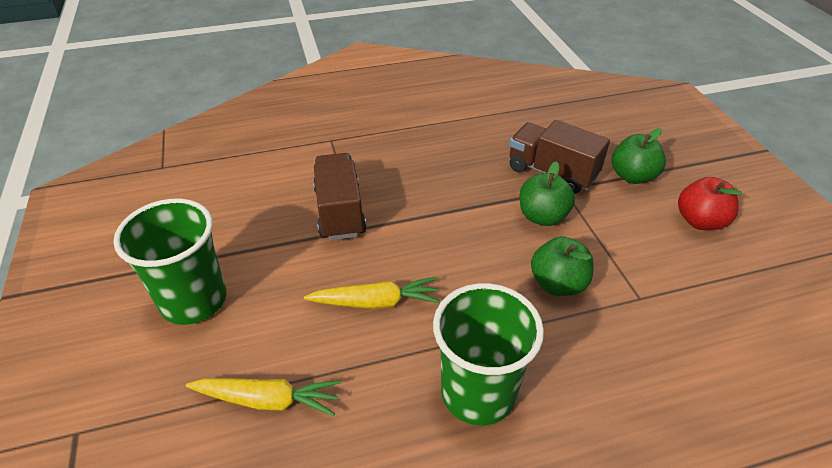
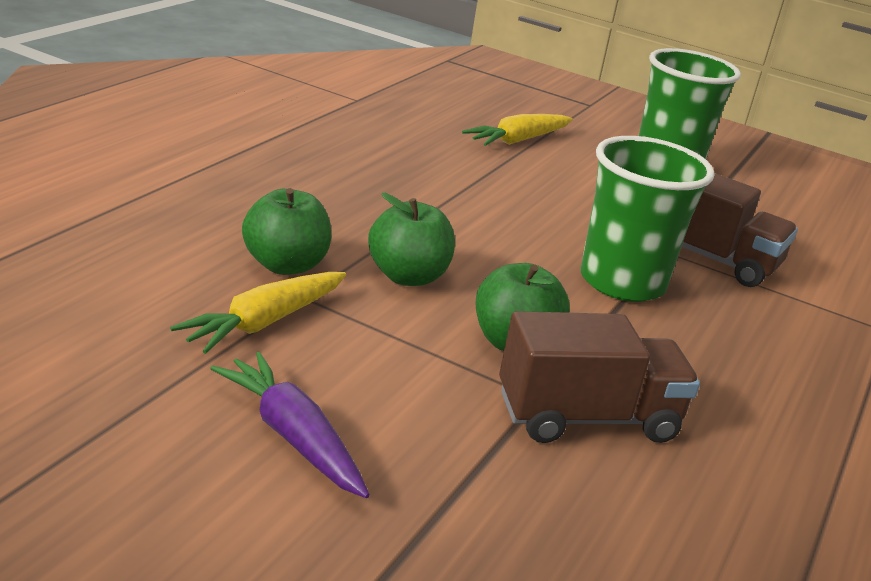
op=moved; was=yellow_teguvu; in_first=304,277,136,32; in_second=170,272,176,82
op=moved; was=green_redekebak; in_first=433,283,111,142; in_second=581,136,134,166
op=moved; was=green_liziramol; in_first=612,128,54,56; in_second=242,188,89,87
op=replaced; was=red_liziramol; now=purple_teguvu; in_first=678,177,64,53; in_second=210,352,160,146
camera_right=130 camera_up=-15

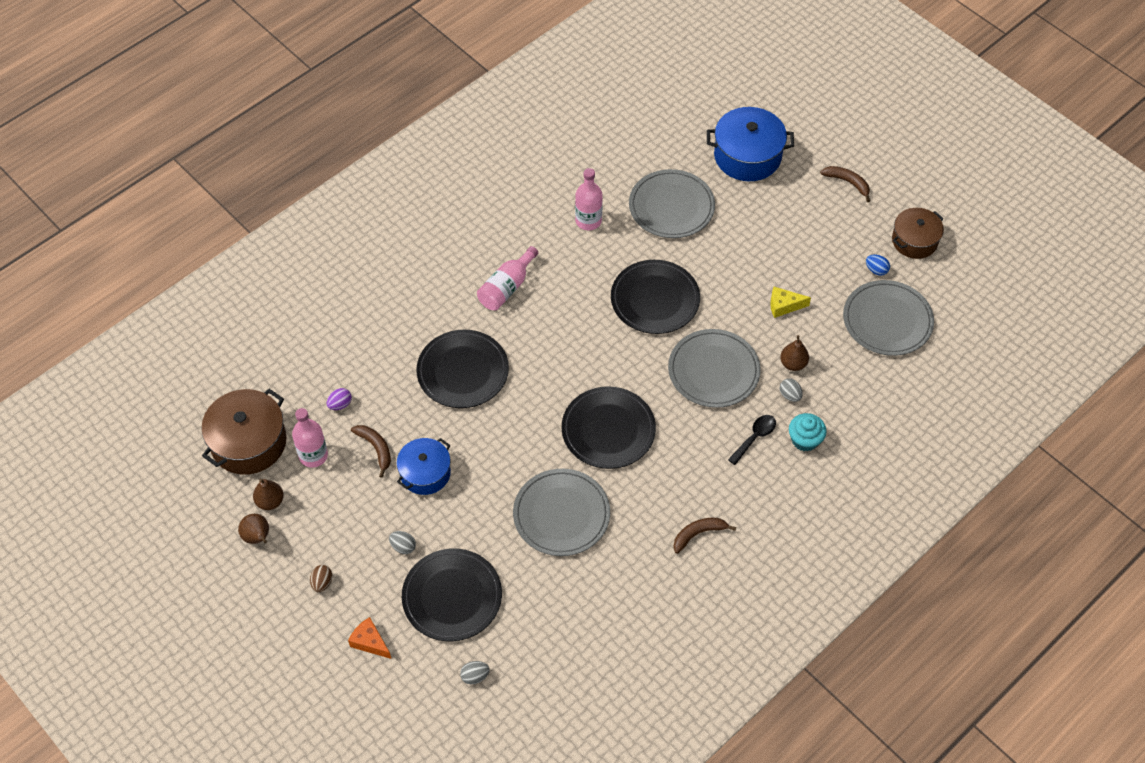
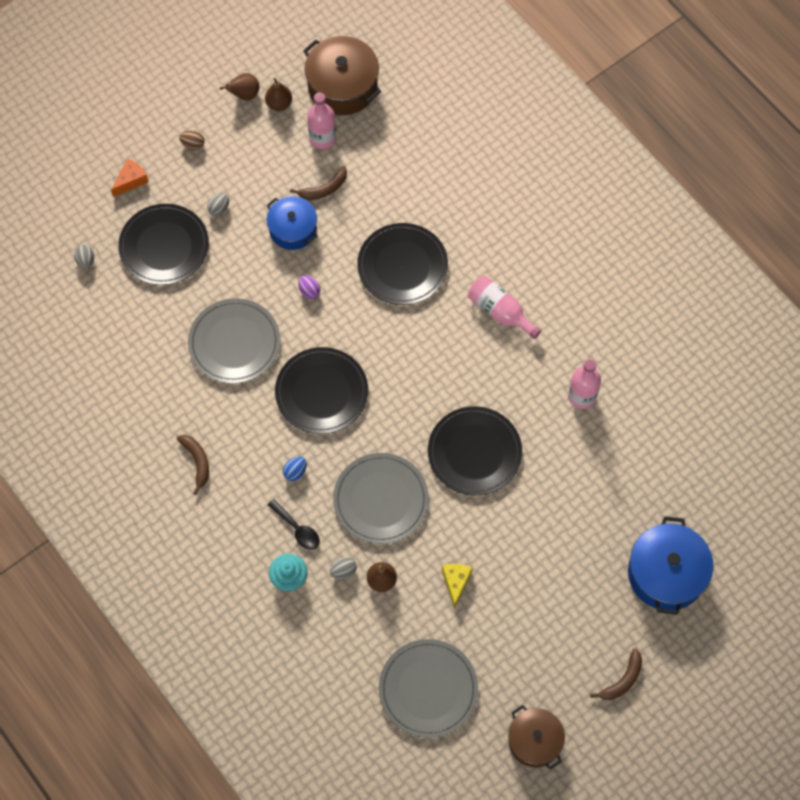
op=removed; was=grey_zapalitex; in_first=629,169,86,69
op=moved; was=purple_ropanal; in_first=326,388,26,22; in_second=298,275,22,24
op=moved; was=blue_ropanal; in_first=866,254,24,22; in_second=283,456,24,25
camera_right=95 camera_up=10

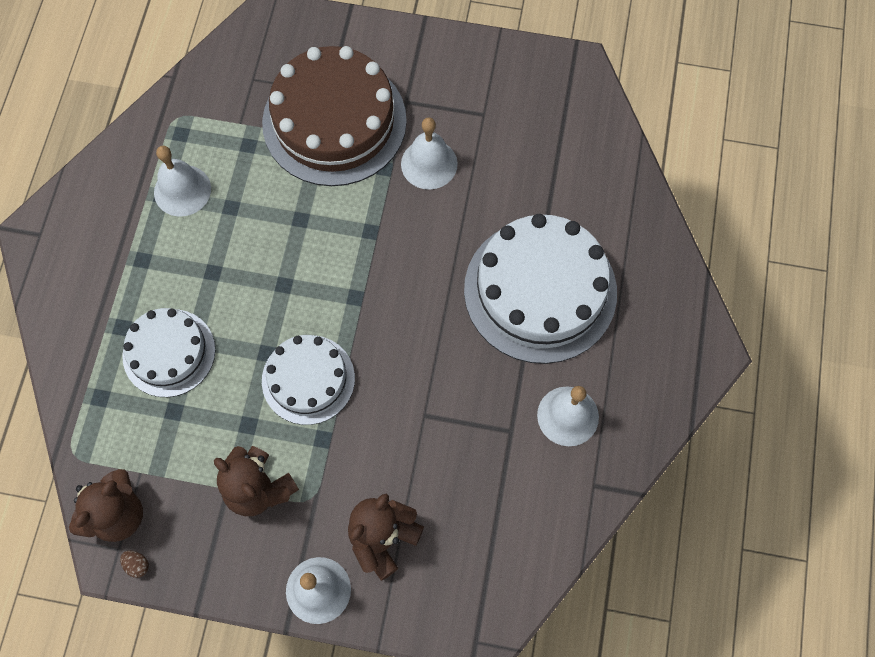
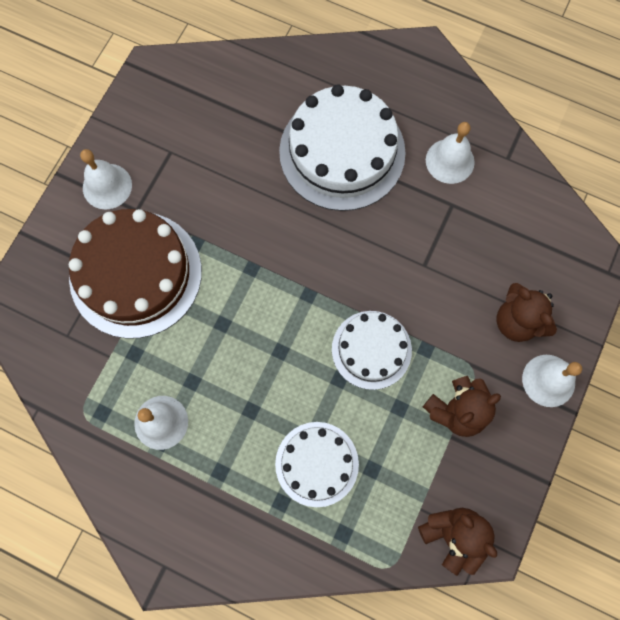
op=removed; was=brown_ropanal; in_first=120,550,29,28
op=moved; was=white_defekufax; in_first=401,117,57,73; in_second=80,149,52,61
camera_right=-75 camera_up=5

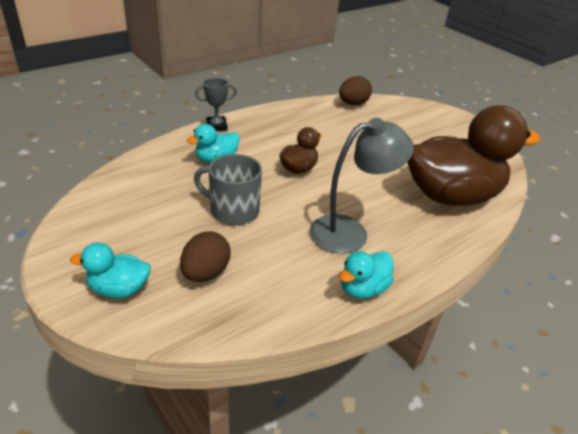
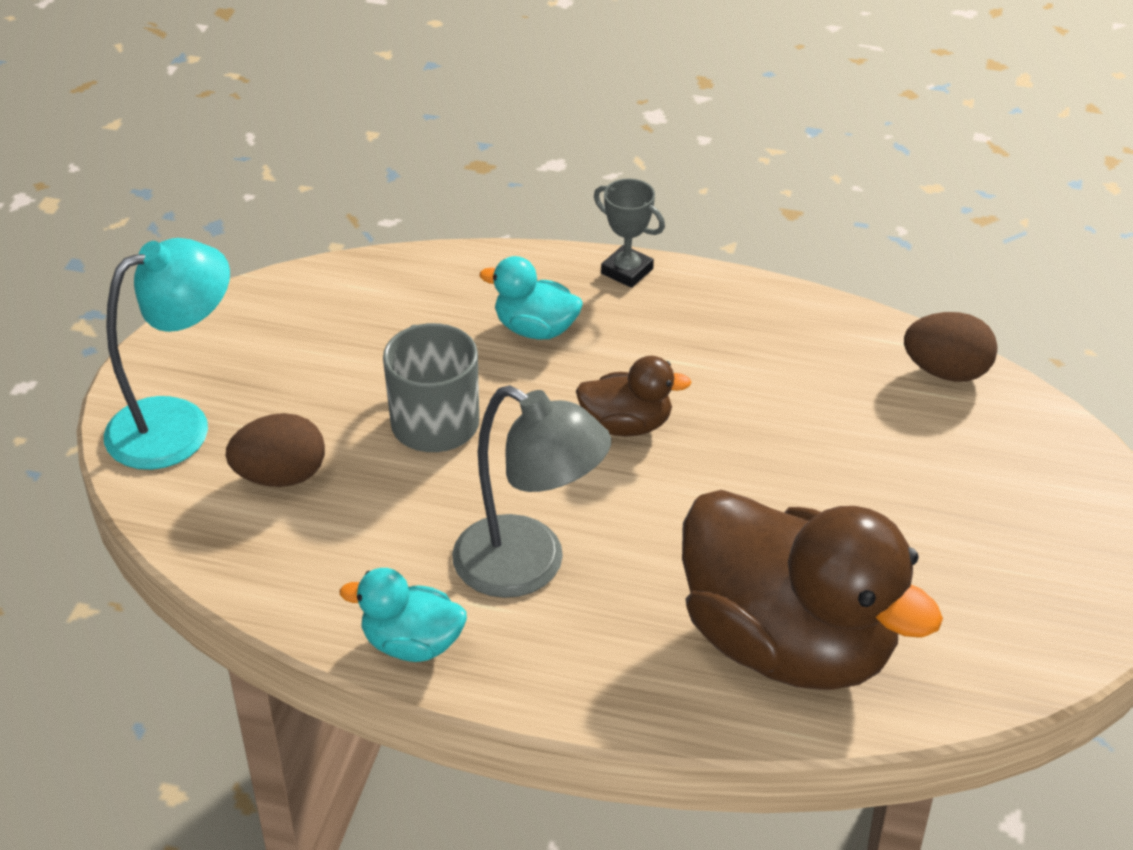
op=replaced; was=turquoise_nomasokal; now=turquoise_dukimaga; in_first=70,242,81,56; in_second=104,238,126,232
camera_right=55 camera_up=5

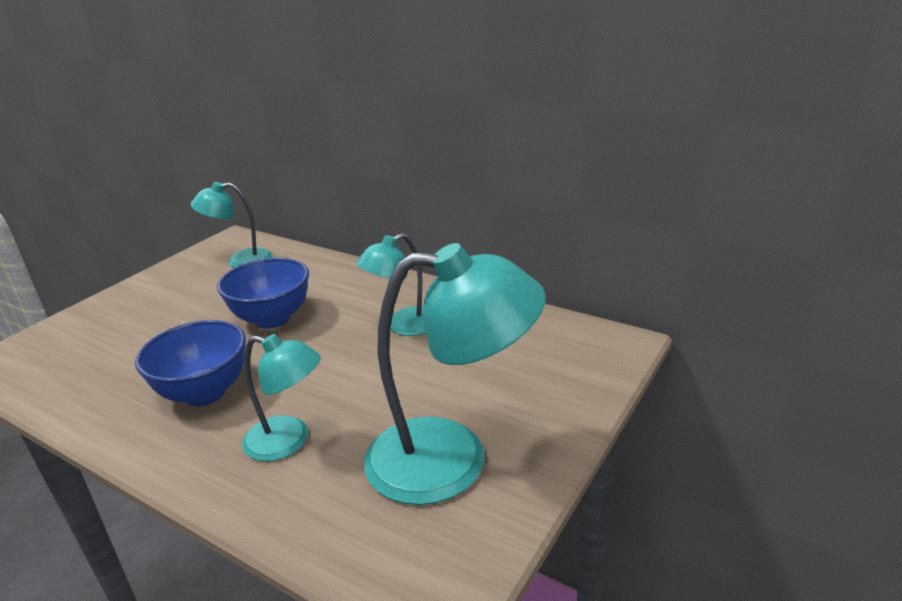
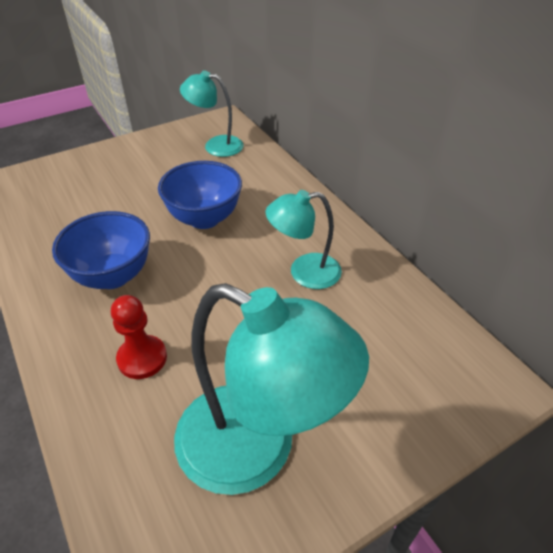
op=replaced; was=turquoise_dukimaga; now=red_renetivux; in_first=242,334,79,127; in_second=111,295,56,84
camera_right=25 camera_up=15

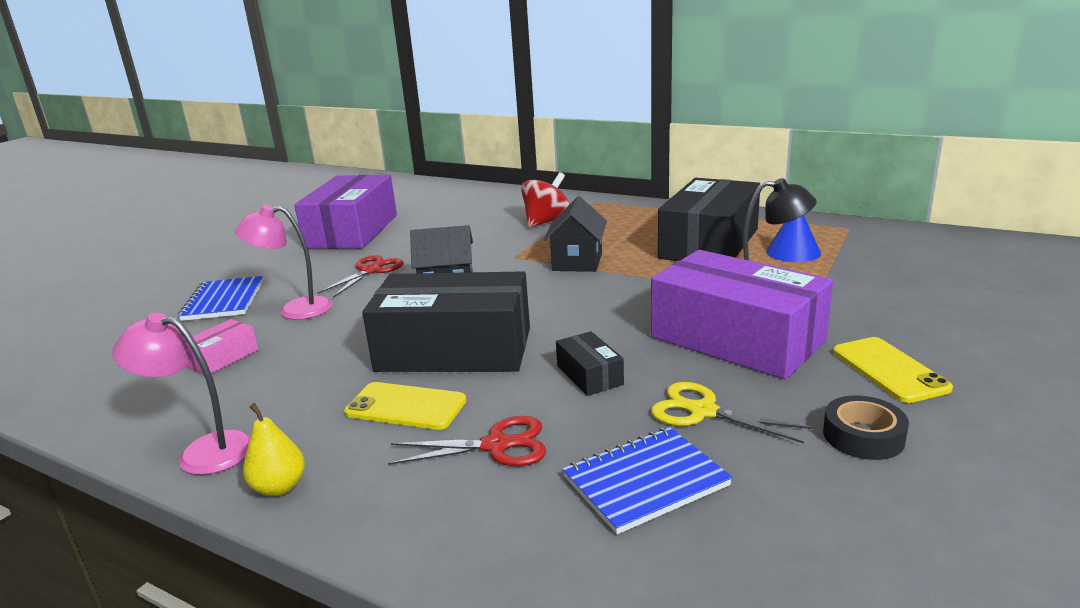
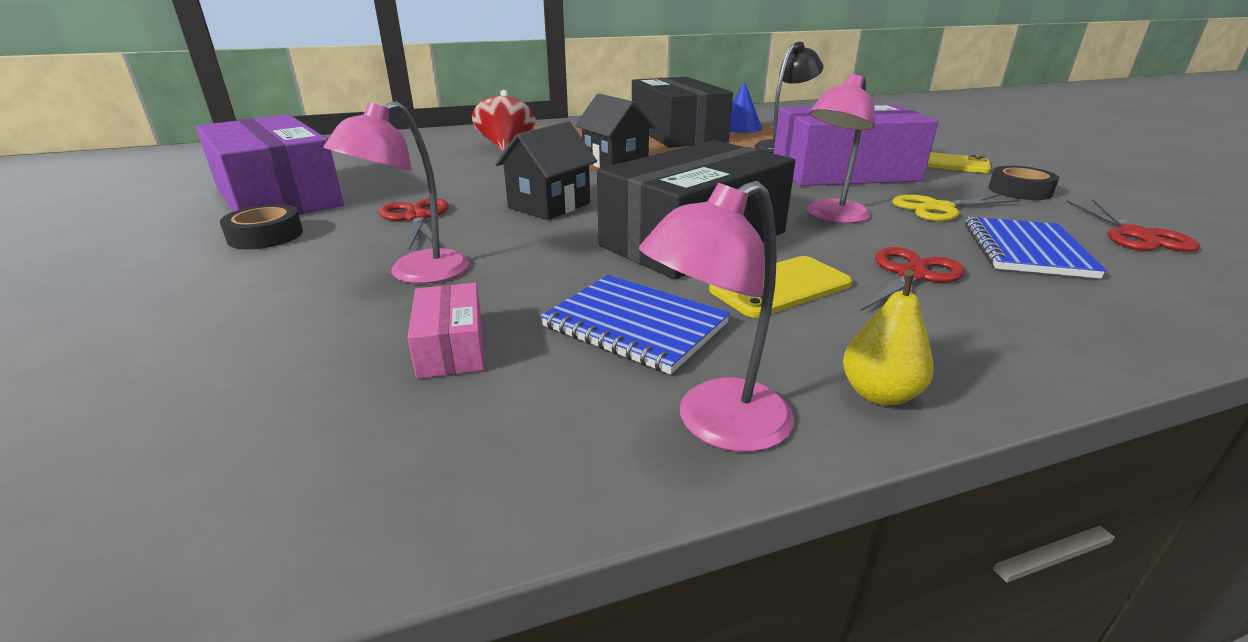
op=added; now=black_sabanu; in_second=220,204,83,45
op=added; now=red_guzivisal; in_second=1066,199,134,53
op=moved; was=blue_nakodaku; in_first=178,276,85,45; in_second=540,275,190,99
op=replaced; was=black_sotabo; now=pink_dukimaga; in_first=556,331,68,65; in_second=807,74,68,149
camera_right=-50 camera_up=5

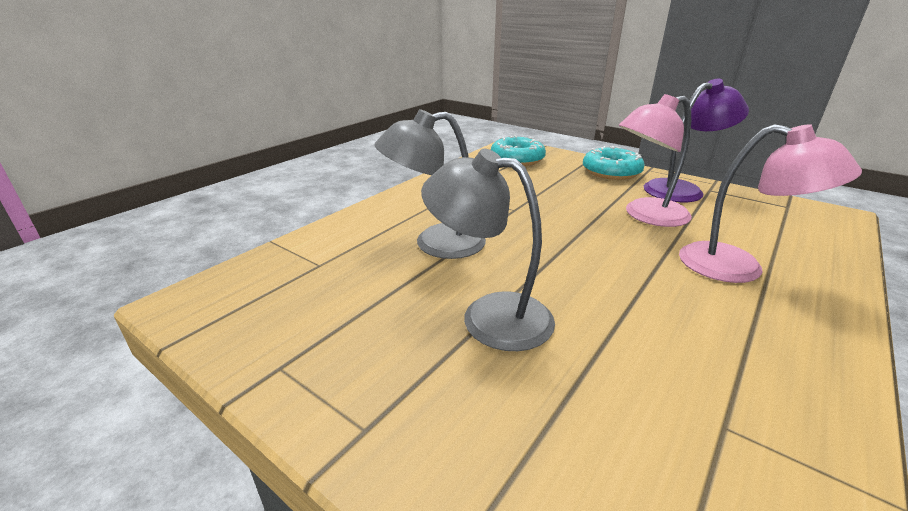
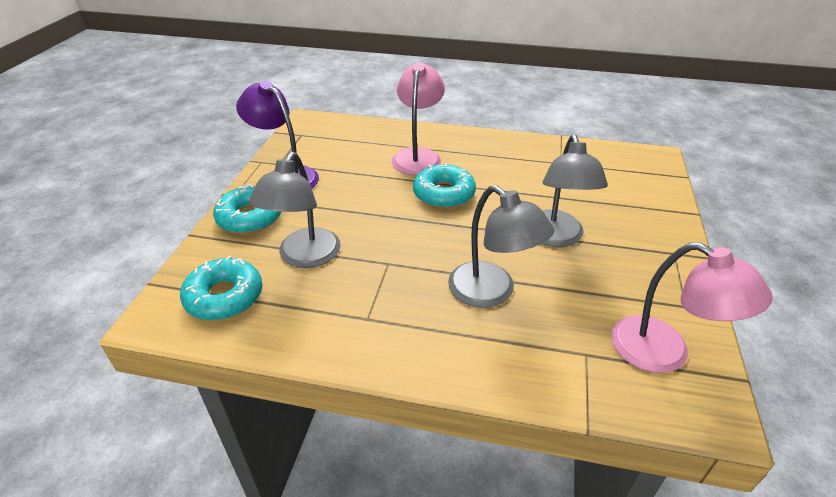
op=added; now=grey_dukimaga; in_second=249,152,92,116
op=added; now=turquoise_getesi; in_second=413,163,63,45
op=moved; was=pink_dukimaga; in_first=619,94,73,133; in_second=611,242,162,131
camera_right=-115 camera_up=10

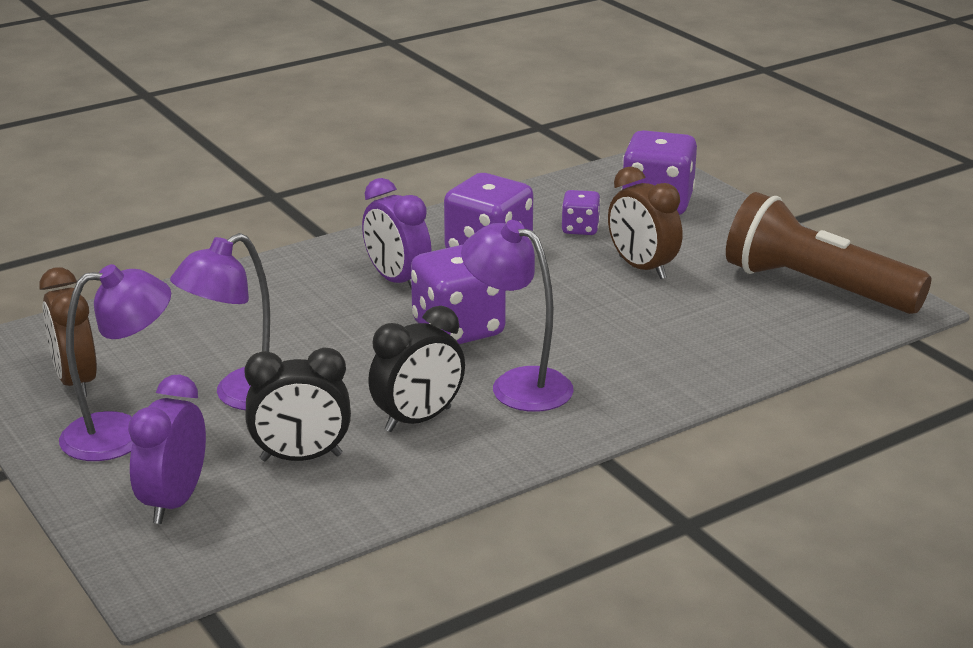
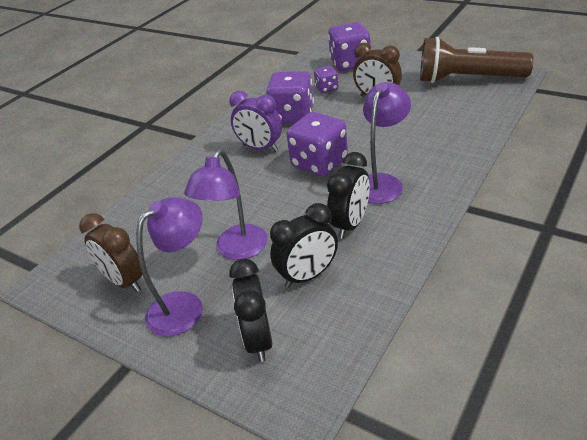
op=recoloured; was=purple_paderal; now=black_paderal; in_first=128,374,78,150; in_second=229,258,44,104
op=turned; was=purple_dukimaga; in_first=461,220,113,192; in_second=363,82,48,122; clockwise=105
camera_right=-20 camera_up=10

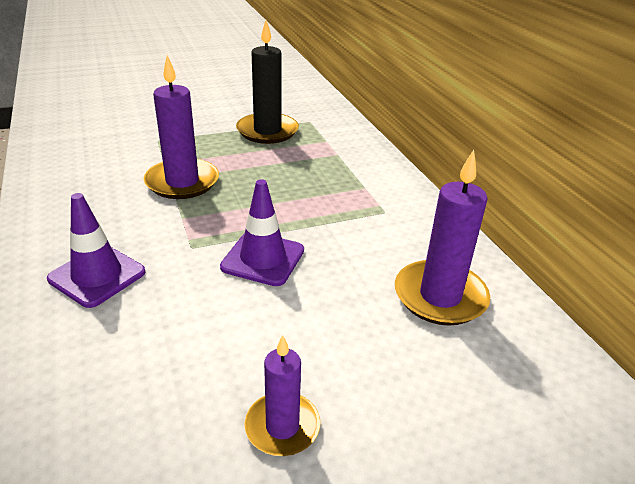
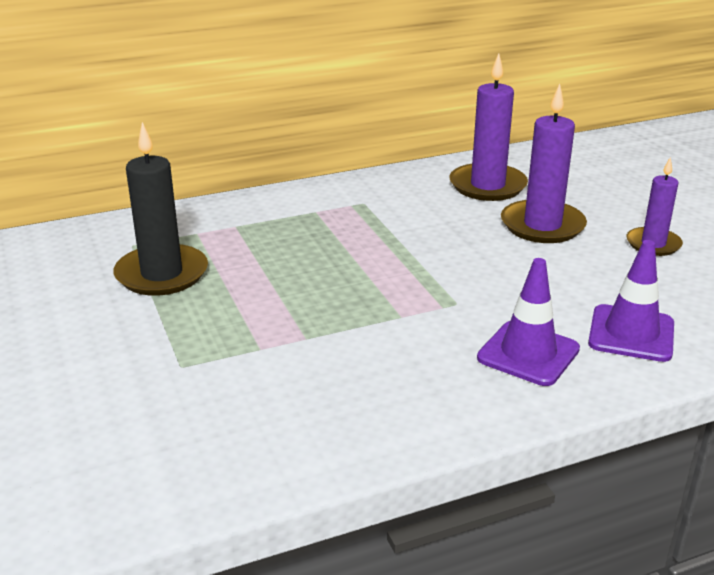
op=moved; was=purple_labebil; in_first=144,55,75,144; in_second=501,84,86,159
op=moved; was=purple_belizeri; in_first=220,179,84,107; in_second=588,240,86,122
camera_right=-90 camera_up=-5

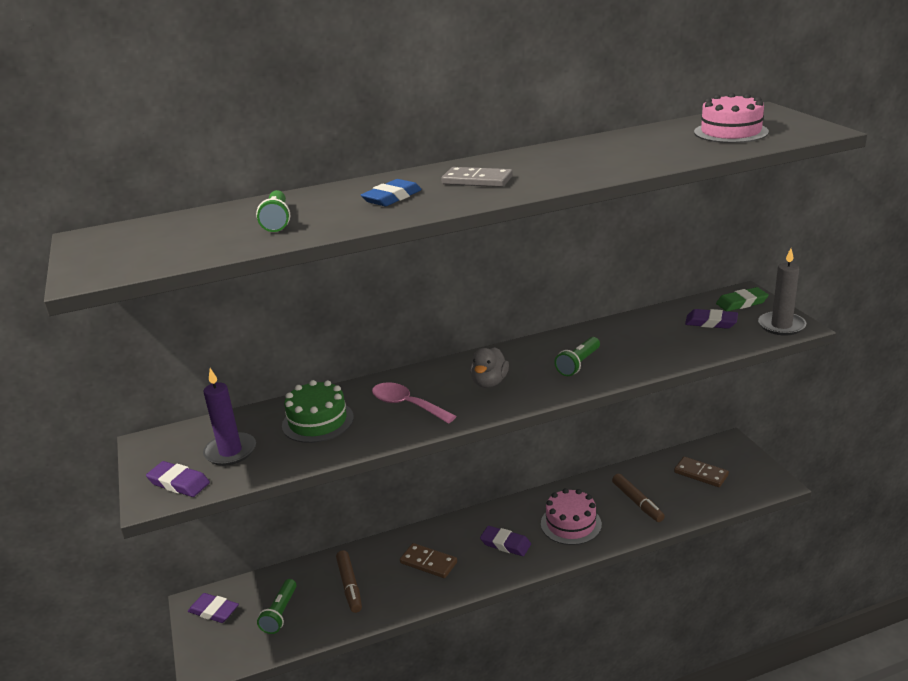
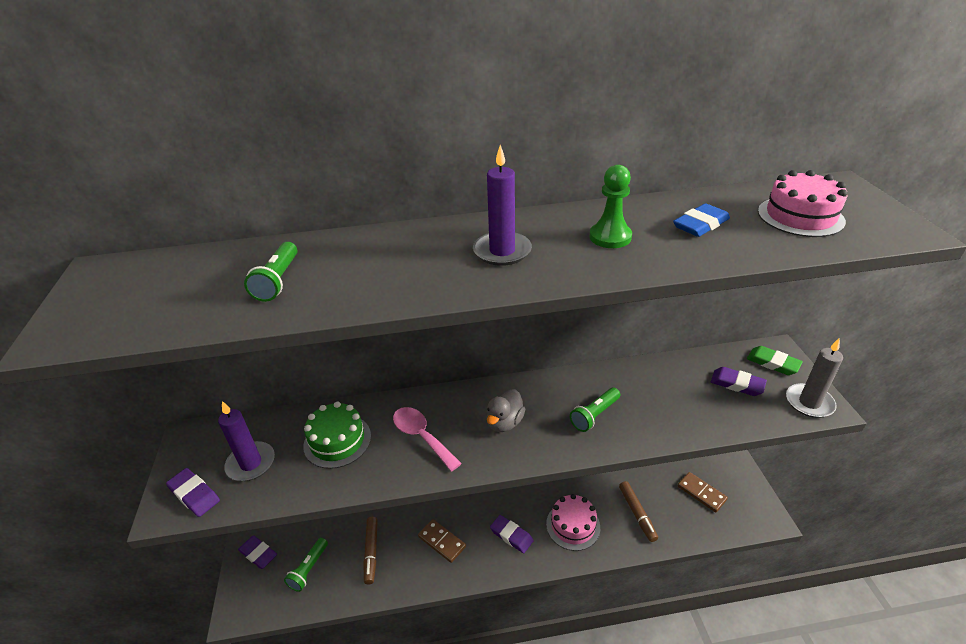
op=added; now=green_renetivux; in_second=589,165,43,83
op=moved; was=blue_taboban; in_first=361,179,61,27; in_second=673,203,57,34
op=replaced; was=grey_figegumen; now=purple_labebil; in_first=441,167,72,20; in_second=473,145,59,121
op=turned; was=green_taboban; in_first=716,287,53,24; in_second=747,346,56,29; clockwise=45
camera_right=10 camera_up=10

